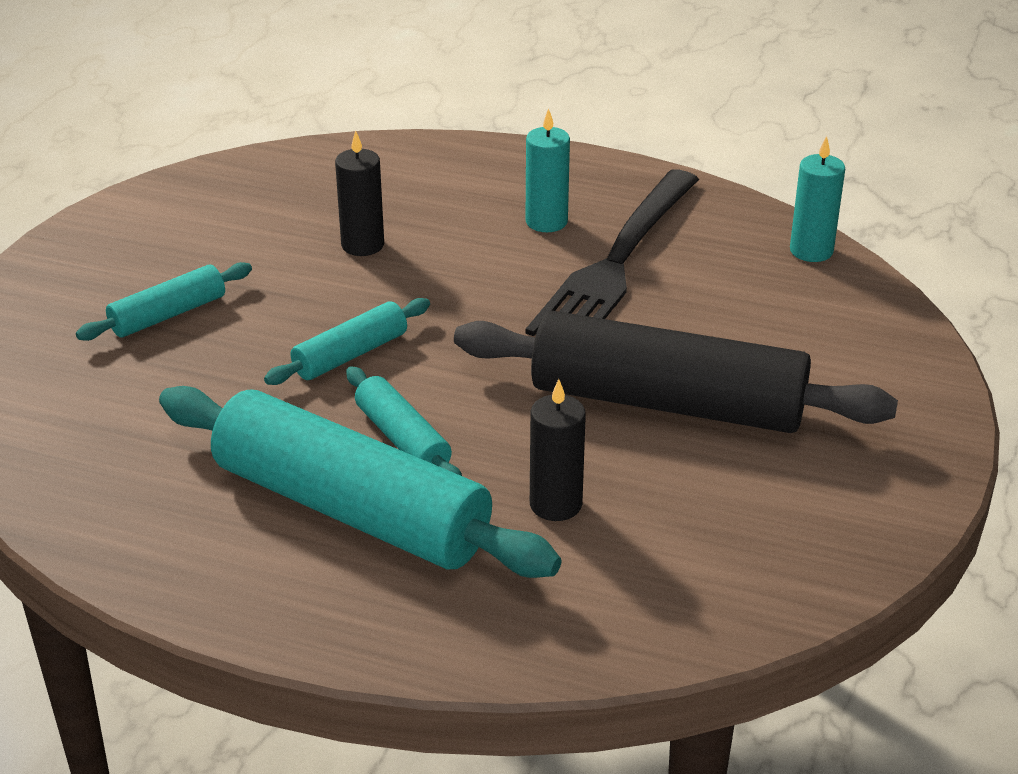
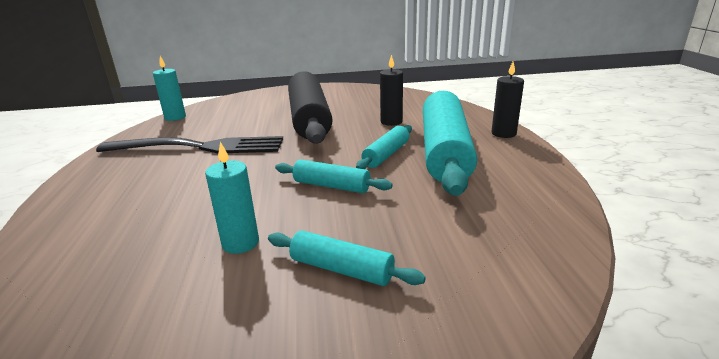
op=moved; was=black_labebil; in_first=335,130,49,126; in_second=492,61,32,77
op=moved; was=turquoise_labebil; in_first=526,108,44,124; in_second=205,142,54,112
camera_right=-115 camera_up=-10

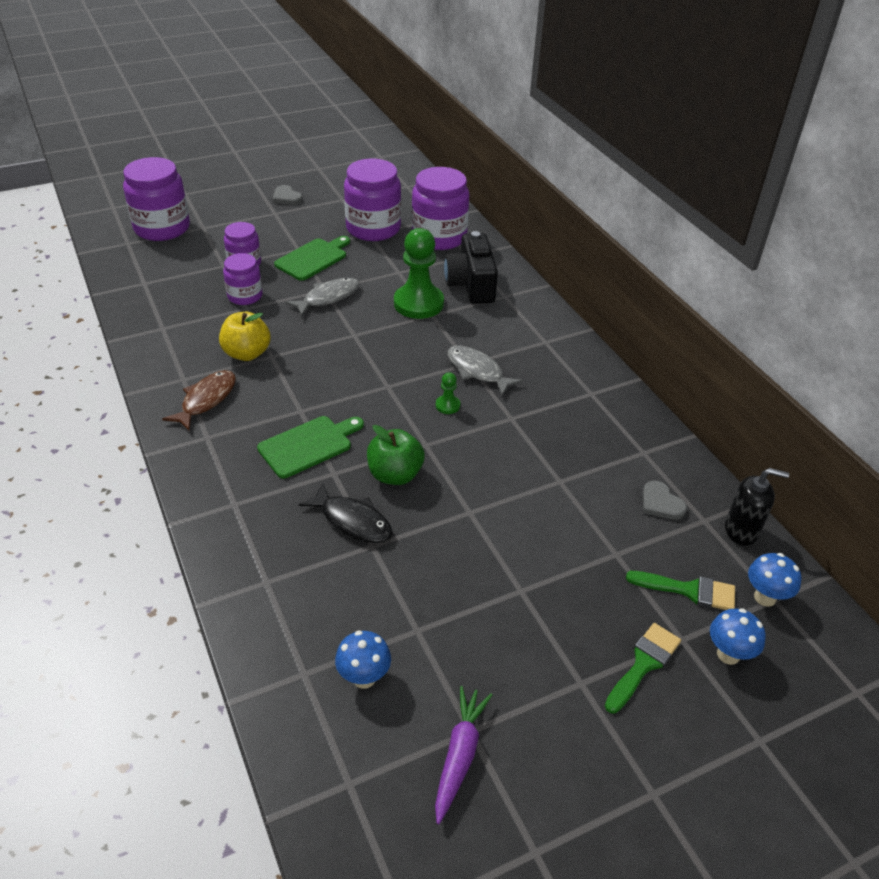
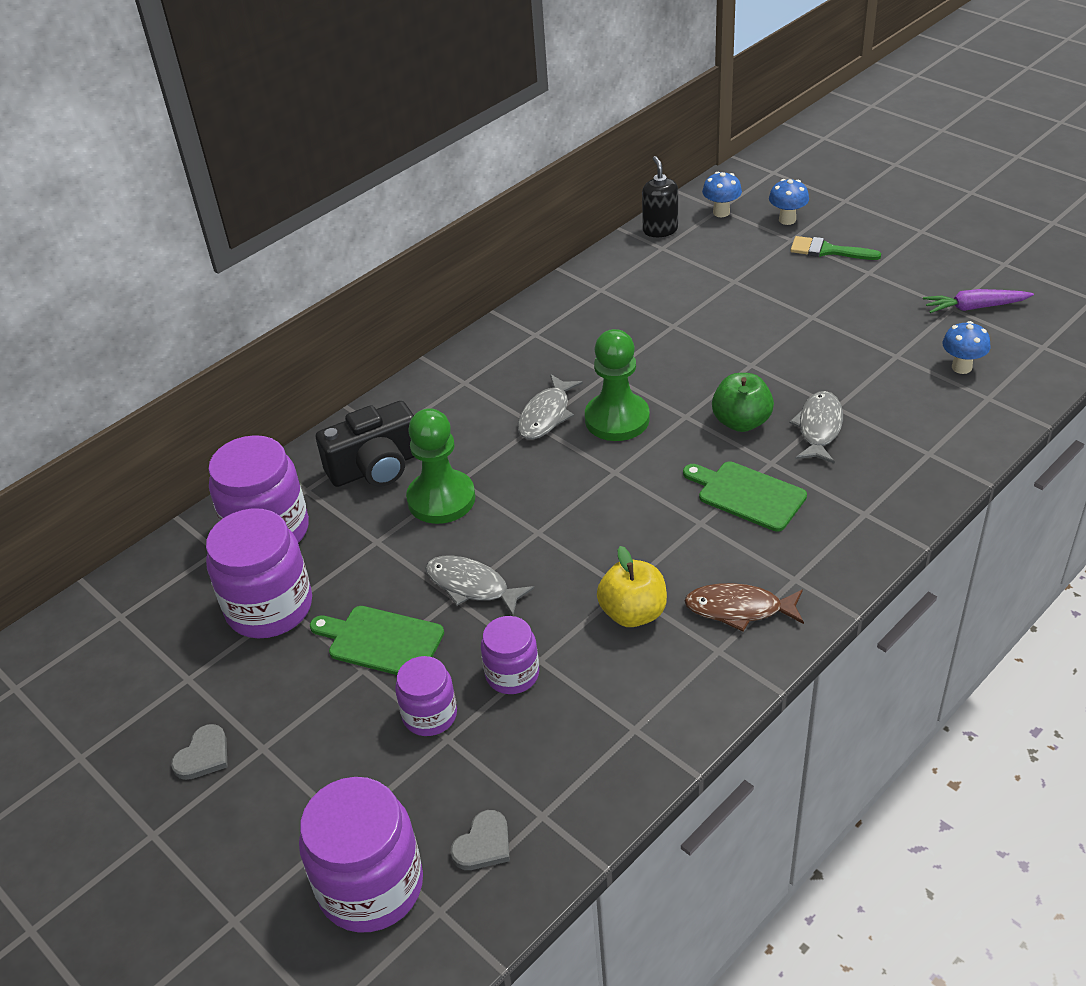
op=removed; was=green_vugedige; in_first=626,571,109,39
op=moved; was=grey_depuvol; in_first=643,481,44,39; in_second=450,810,60,60
op=recoloured; was=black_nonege; now=grey_nonege; in_first=299,483,94,60; in_second=789,391,54,73
op=resized; was=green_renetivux; in_first=436,372,24,42; in_second=585,329,65,112; ratio=2.31
camera_right=-105 camera_up=0

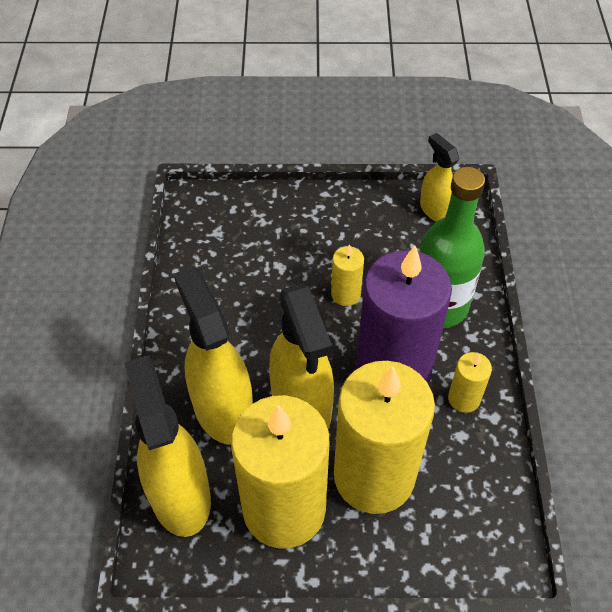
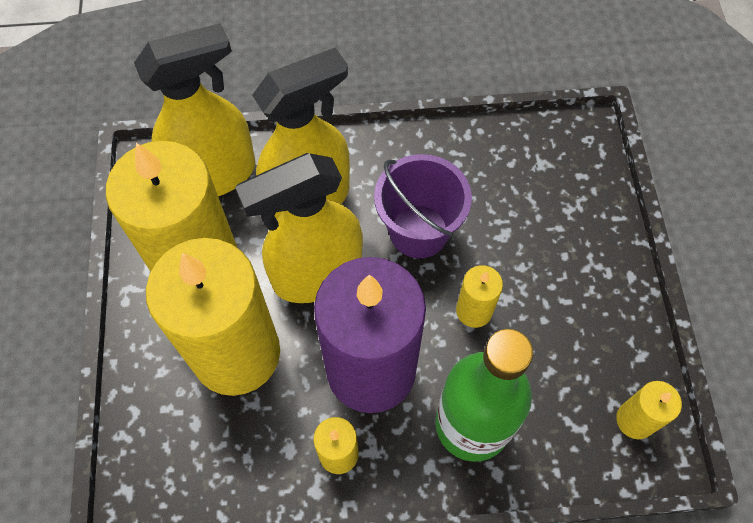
op=added; now=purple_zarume; in_second=374,154,98,104
op=replaced; was=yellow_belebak; now=yellow_labebil; in_first=420,133,39,89; in_second=616,381,66,58
camera_right=85 camera_up=10

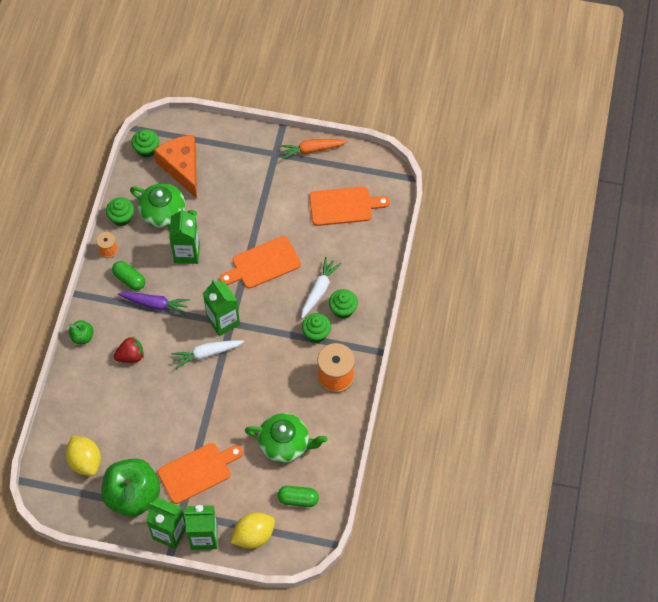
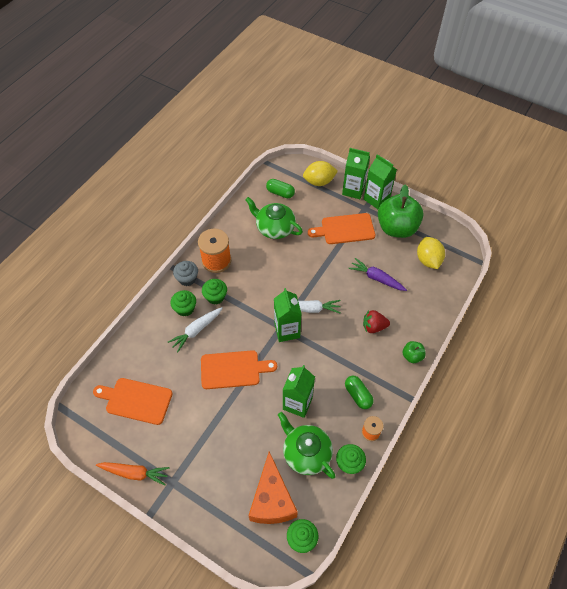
op=added; now=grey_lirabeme; in_second=173,261,25,25
op=moved; was=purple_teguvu; in_first=118,292,72,23; in_second=348,258,59,33
camera_right=-160 camera_up=-5

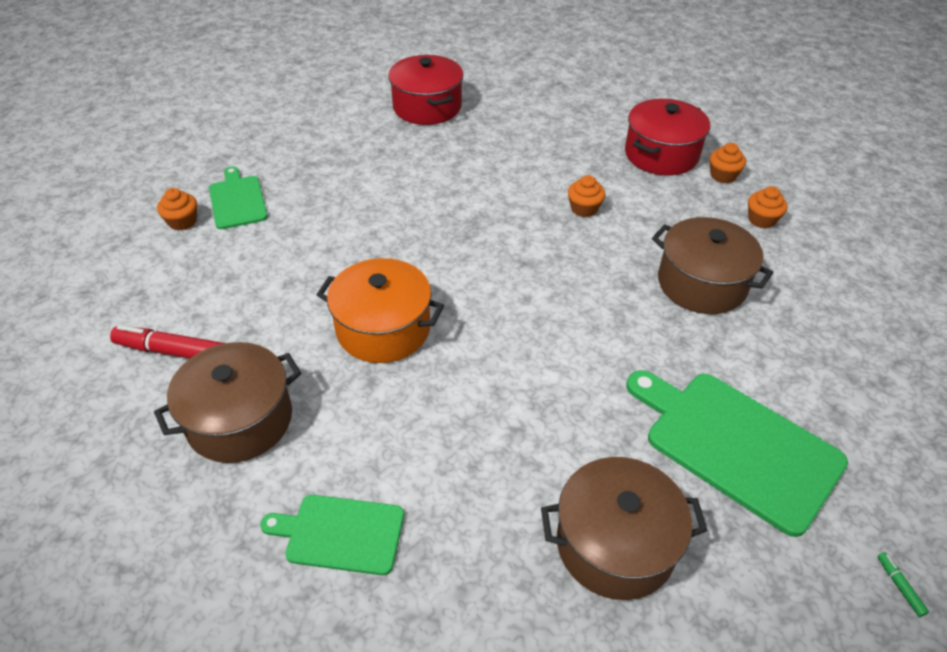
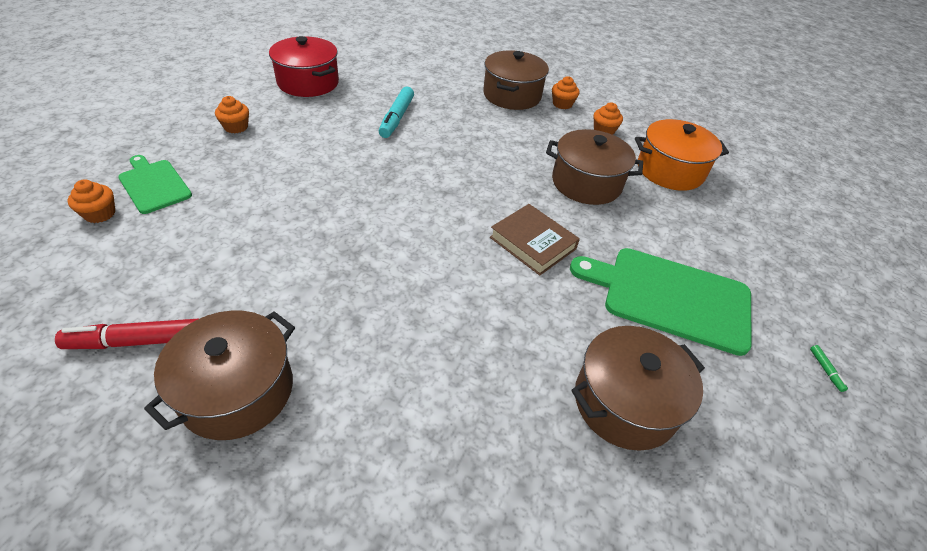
op=removed; was=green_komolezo; in_first=260,495,144,80
op=added; now=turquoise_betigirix; in_second=379,87,35,51
op=added; now=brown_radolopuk; in_second=490,204,90,72
op=moved; was=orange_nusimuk; in_first=317,258,127,105; in_second=635,119,94,72
op=moved; was=orange_lirabeme; in_first=568,175,37,42; in_second=215,96,34,38
op=recoloured; was=red_nusimuk; now=brown_nusimuk; in_first=625,99,85,76; in_second=483,50,66,60
op=turned; was=green_betigirix; in_first=877,552,52,65; in_second=810,345,38,47; clockwise=-150
camera_right=-25 camera_up=0

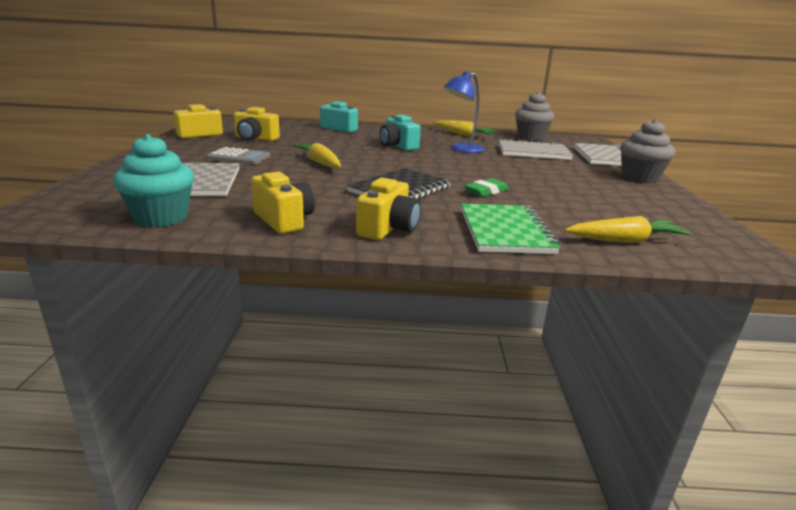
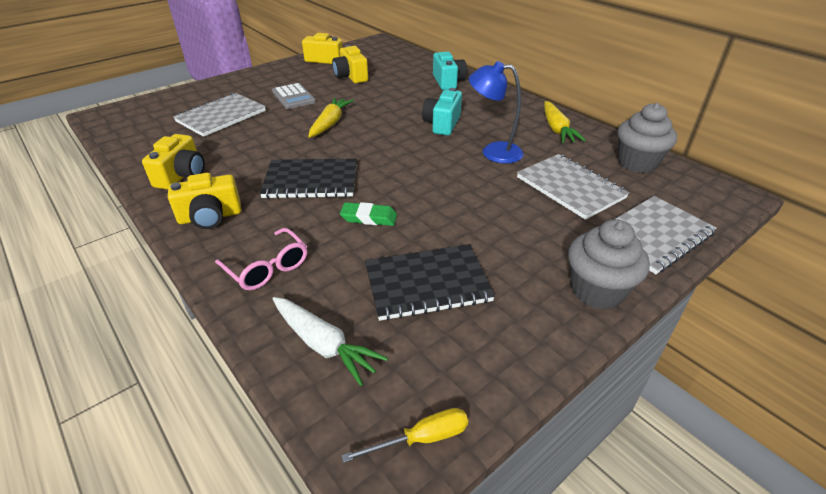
op=removed; was=turquoise_lirabeme; in_first=113,134,81,93
op=added; now=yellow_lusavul; in_second=341,408,127,55
op=added; now=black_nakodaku; in_second=365,244,130,77
op=replaced; was=green_nakodaku; now=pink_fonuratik; in_first=461,204,99,50; in_second=215,228,92,62
op=recoloured; was=yellow_teguvu; now=white_teguvu; in_first=565,216,126,27; in_second=273,297,115,89
camera_right=50 camera_up=15

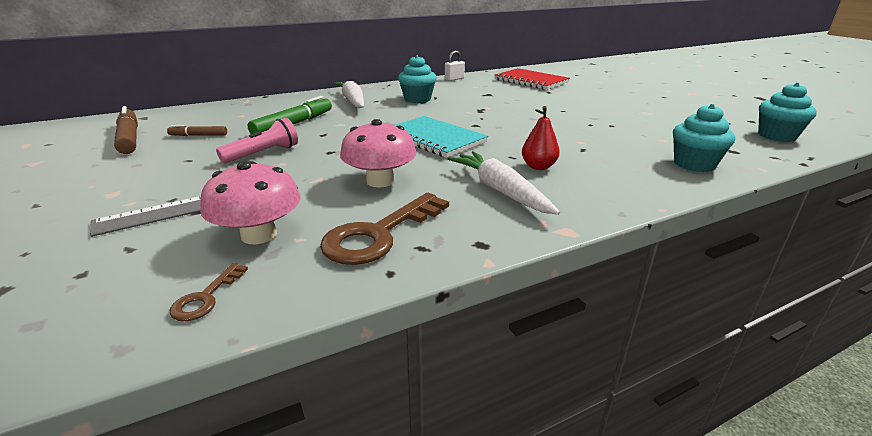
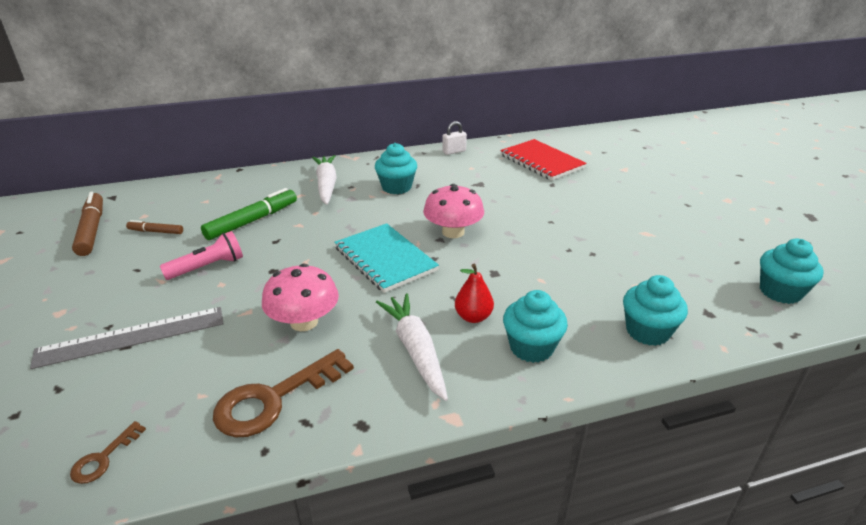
op=added; now=turquoise_lirabeme; in_second=503,290,65,73
op=moved; was=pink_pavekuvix; in_first=200,161,101,83; in_second=423,184,61,54
camera_right=10 camera_up=5

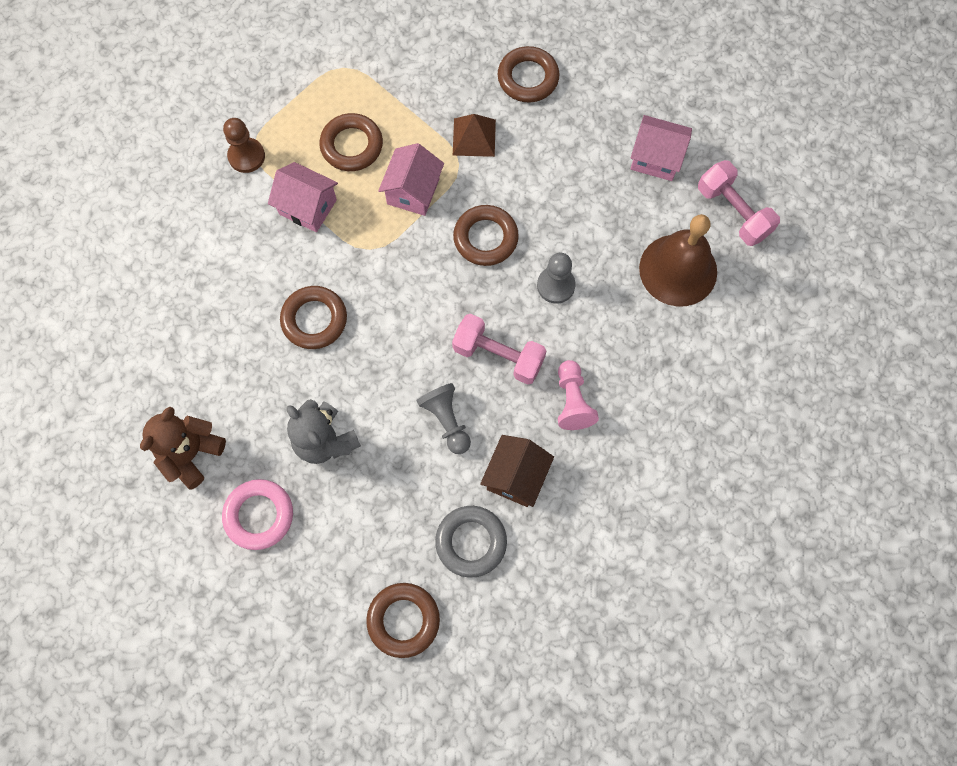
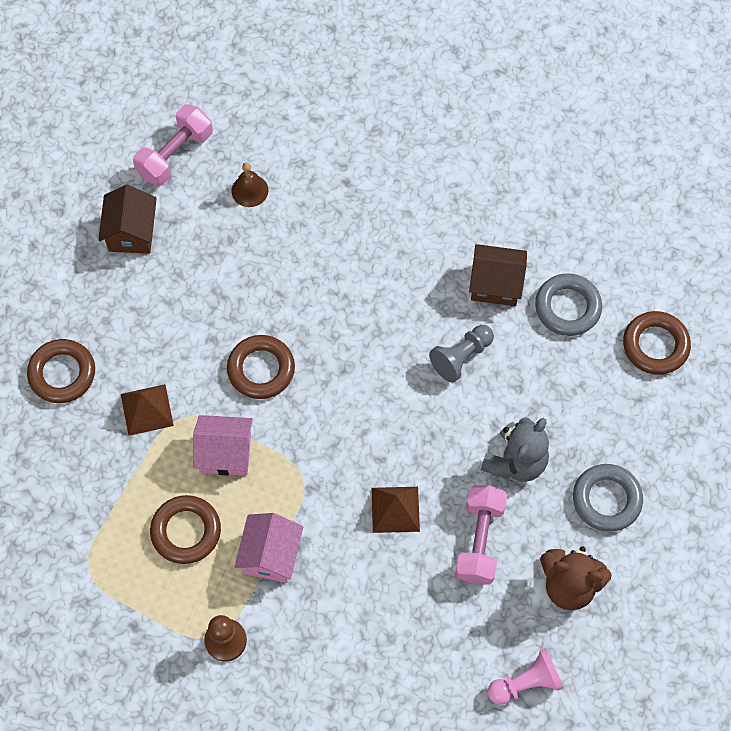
op=removed; was=grey_renetivux; in_first=537,253,38,51
op=moved; was=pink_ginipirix; in_first=452,314,94,71; in_second=455,485,52,99
op=moved; was=pink_renetivux; in_first=558,360,41,70; in_second=488,648,76,57
op=replaced; was=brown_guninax; now=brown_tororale; in_first=280,286,67,63; in_second=372,487,48,46
op=recoloured; was=pink_guninax; now=grey_guninax; in_first=222,479,71,71; in_second=573,464,70,68
op=recoloured; was=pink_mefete; now=brown_mefete; in_first=631,115,61,66; in_second=98,185,59,68
op=resized; was=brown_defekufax; in_first=639,214,78,92; in_second=232,162,36,45; ratio=0.48
camera_right=-105 camera_up=-5

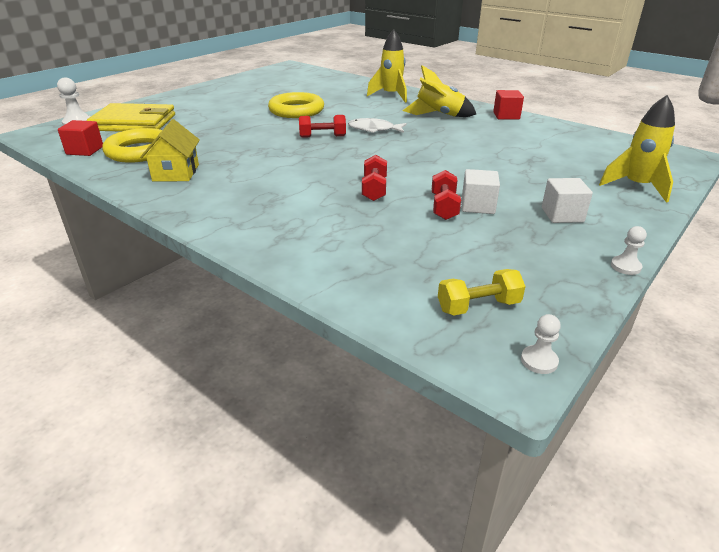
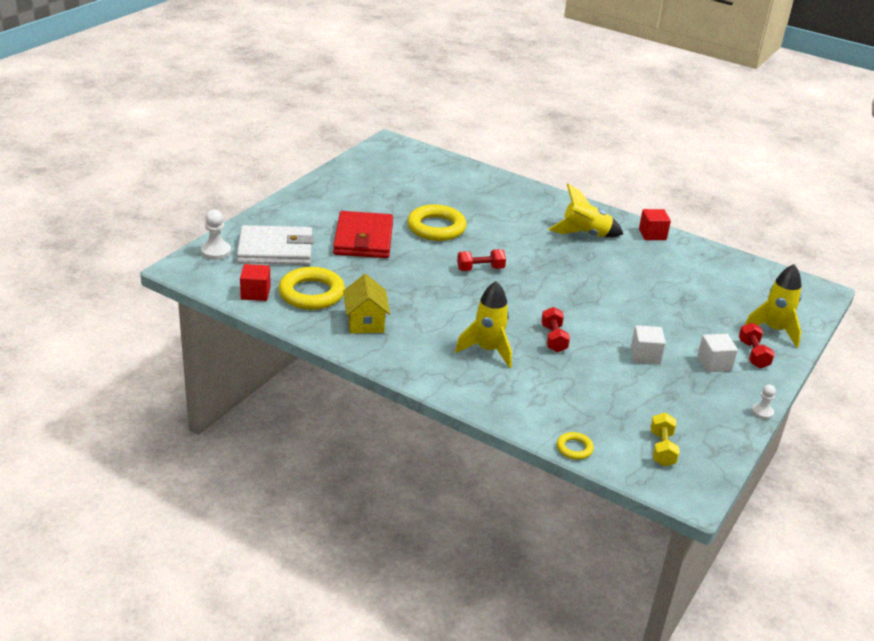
op=removed; was=white_nonege; in_first=348,118,59,15
op=removed; was=white_renetivux; in_first=521,314,40,60
op=added; now=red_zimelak; in_second=333,211,60,47
op=added; now=yellow_guninax; in_second=557,432,37,28
op=moved; was=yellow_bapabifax; in_first=367,29,40,74; in_second=455,281,57,87
op=moved; was=red_ginipirix; in_first=432,170,29,50; in_second=739,323,35,46
op=recoloured; was=yellow_zimelak; now=white_zimelak; in_first=87,103,88,29; in_second=237,225,77,40
op=turned; was=yellow_ginipirix; in_first=438,269,88,47; in_second=650,413,30,54; clockwise=-60
camera_right=-10 camera_up=0

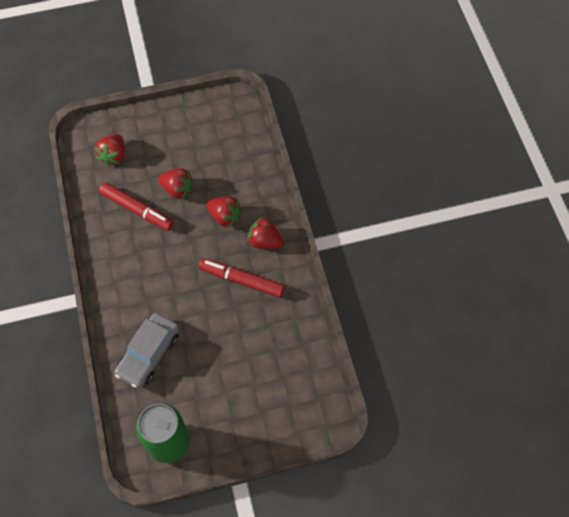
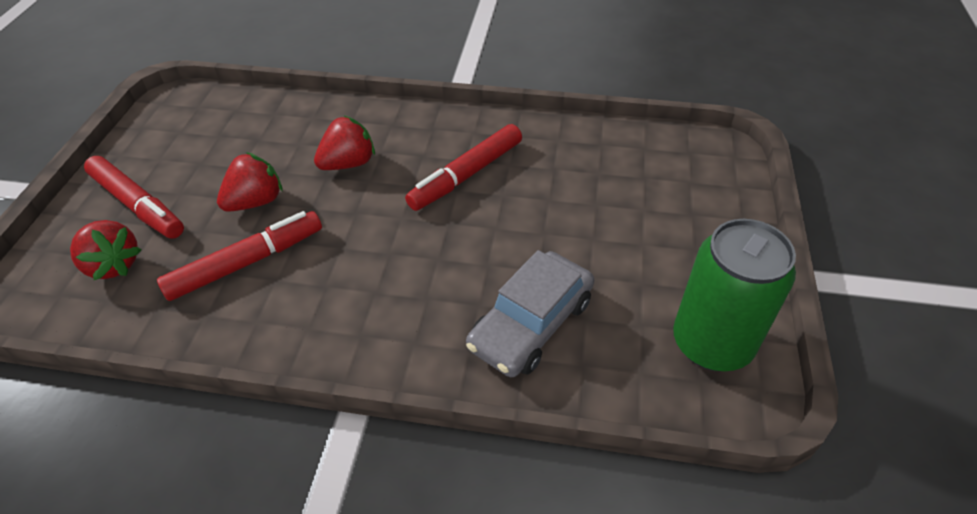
op=removed; was=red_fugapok; in_first=247,217,37,32
op=added; now=red_betigirix; in_second=84,156,100,83
op=turned; was=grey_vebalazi; in_first=115,313,65,75; in_second=466,250,128,127; clockwise=75
camera_right=-65 camera_up=-15

